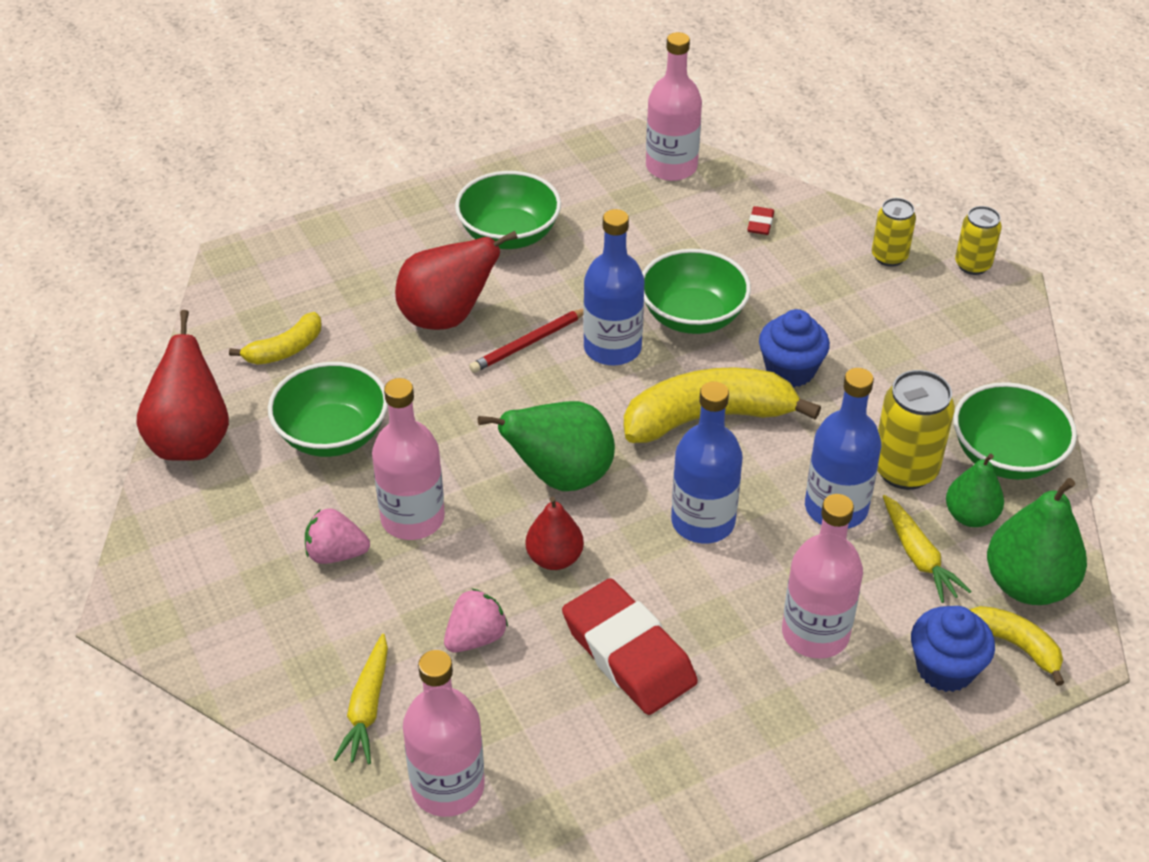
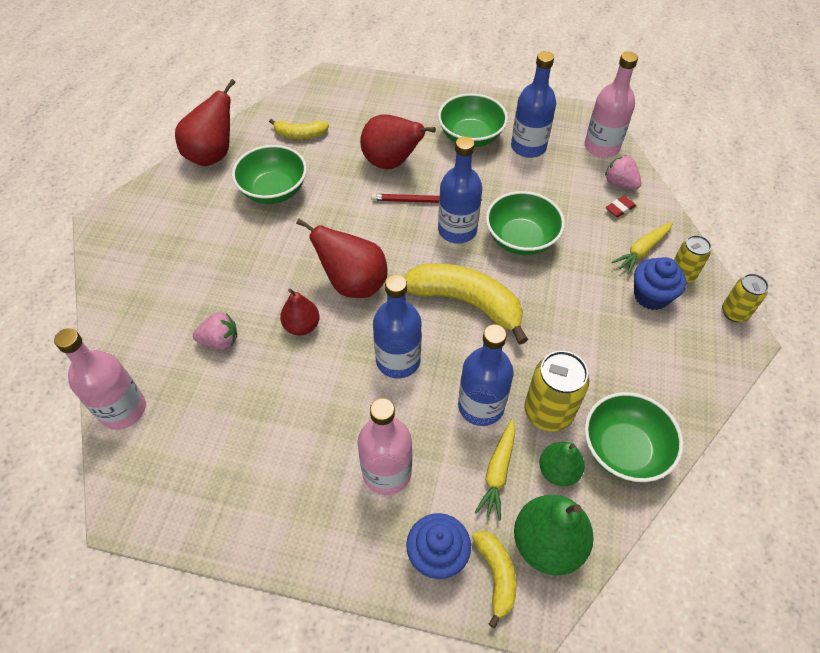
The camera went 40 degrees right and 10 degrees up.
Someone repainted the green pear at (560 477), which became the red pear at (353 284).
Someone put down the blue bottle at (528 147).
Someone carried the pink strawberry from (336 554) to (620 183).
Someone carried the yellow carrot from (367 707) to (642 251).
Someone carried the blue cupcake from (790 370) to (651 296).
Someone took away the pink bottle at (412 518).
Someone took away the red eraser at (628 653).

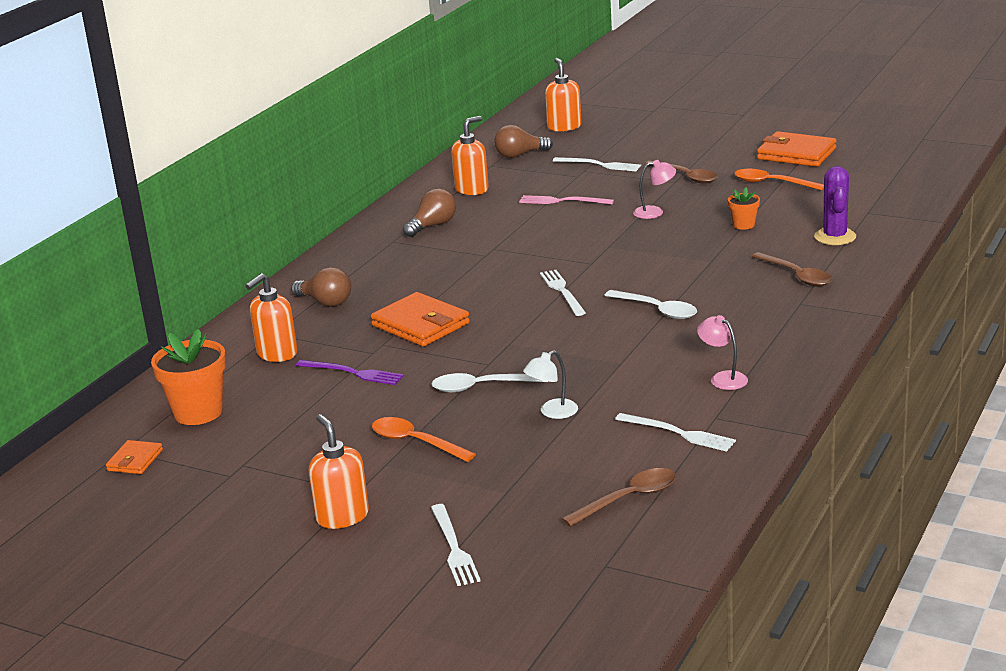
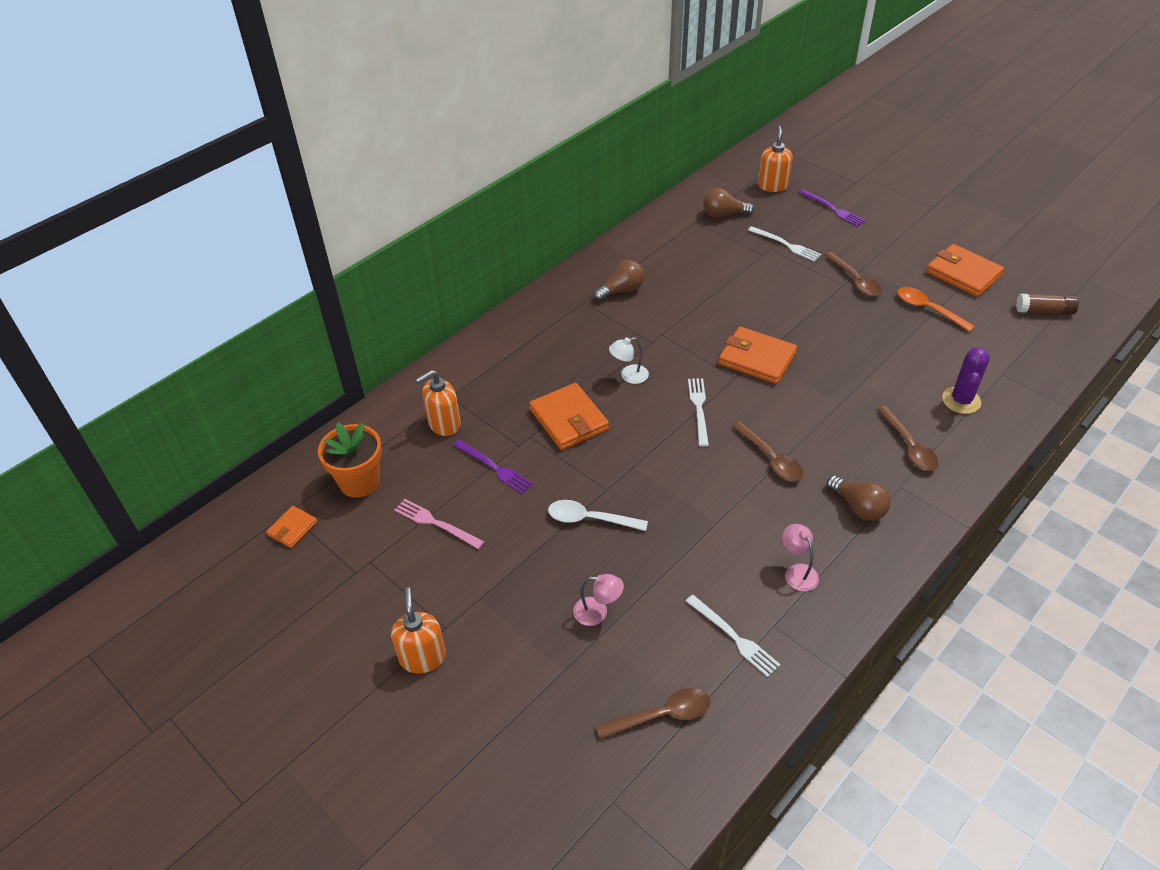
The camera went 15 degrees right and 20 degrees up.
Someone carried the pink fork from (562 201) to (436 523).
Someone carried the pink lamp from (655 212) to (597 612).
Someone carried the white lamp from (552 412) to (629 376).
Someone put down the orange wallet at (756 358).
Someone repainted the white spoon at (657 310), which became the brown spoon at (770 458).
Someone put down the purple fork at (832 209).
Someone carried the brown light bulb from (325 302) to (858 507).
Someone put down the brown glue stick at (1044 311).
Someone took away the orange spoon at (415 442).
Someone took away the white fork at (454 548).
Someone took away the orange soap dispenser at (472 189).
Someone took away the orange flower pot at (743 225).

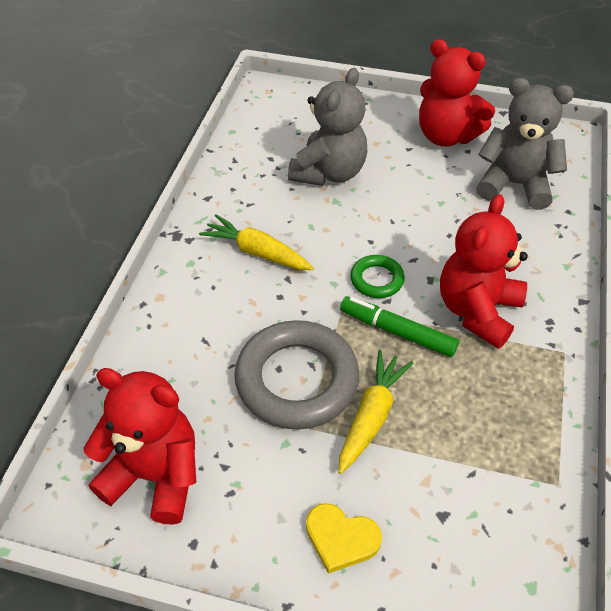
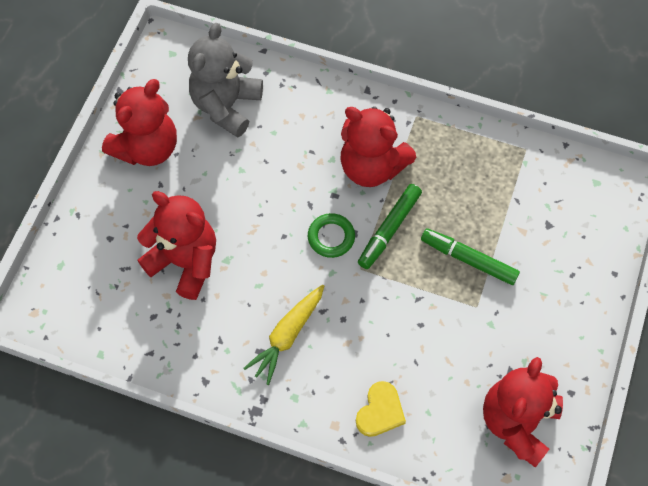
The camera went 85 degrees left and 15 degrees up.
Someone repainted the grey teddy bear at (329 173), which became the red teddy bear at (185 262).
Someone carried the yellow heart from (341 539) to (380 411).
Someone swapped the yellow carrot at (371 416) for the green marker at (468 259).
Someone took away the grey ring at (297 380).

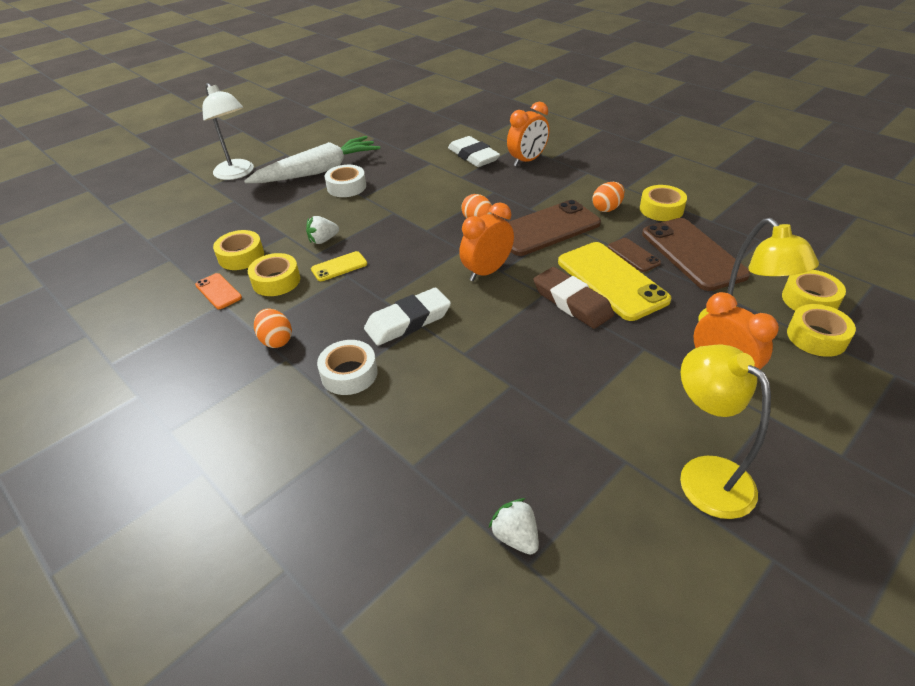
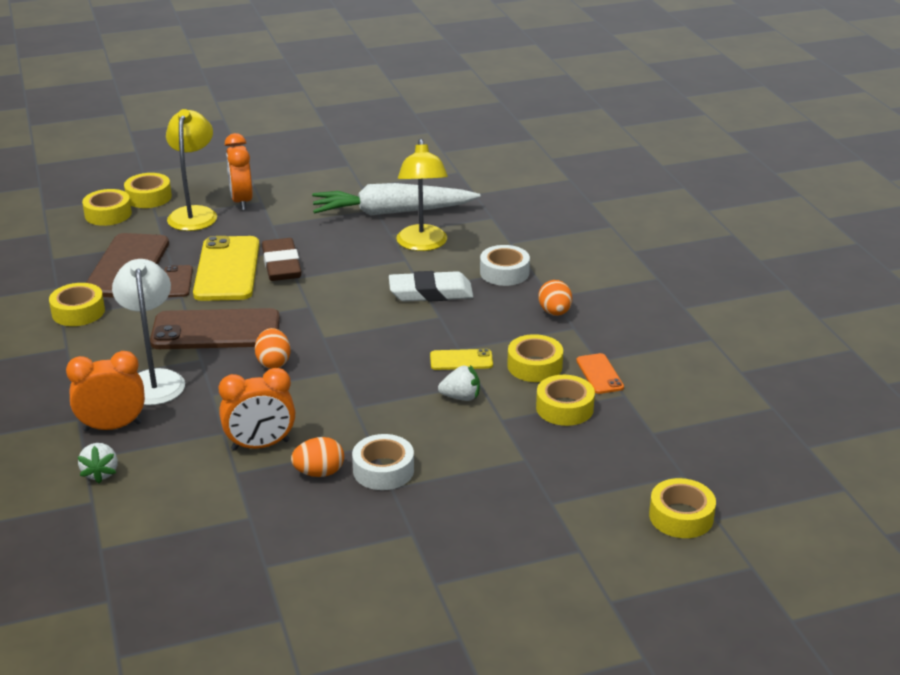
The camera went 155 degrees left and 10 degrees down.
Someone carried the white strawberry from (515 536) to (100 473).
Someone carried the white lamp from (237 174) to (154 380).
Someone carried the orange clock from (486 271) to (260 445).
Someone carried the orange egg from (607 208) to (319 473).
Someone carried the white carrot from (318 171) to (391 212).
Someone carried the yellow lamp from (704 475) to (422 245).
Someone put down the yellow tape at (681 516).
Someone took away the white eraser at (473 156).

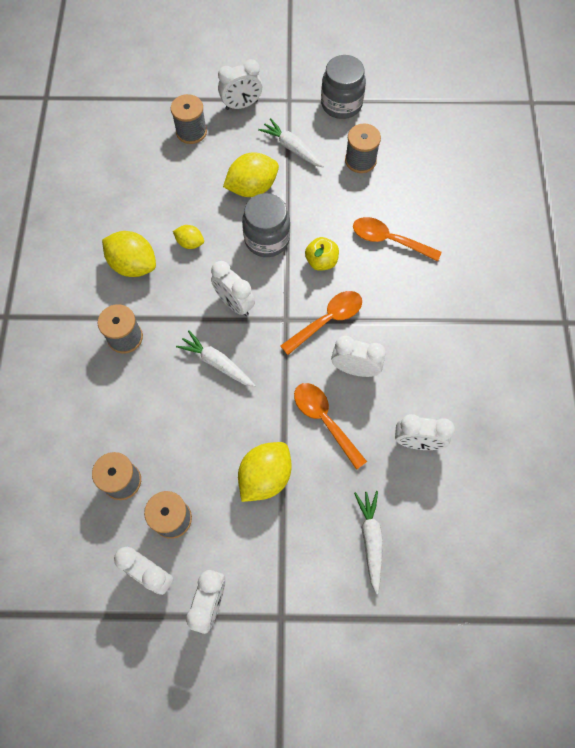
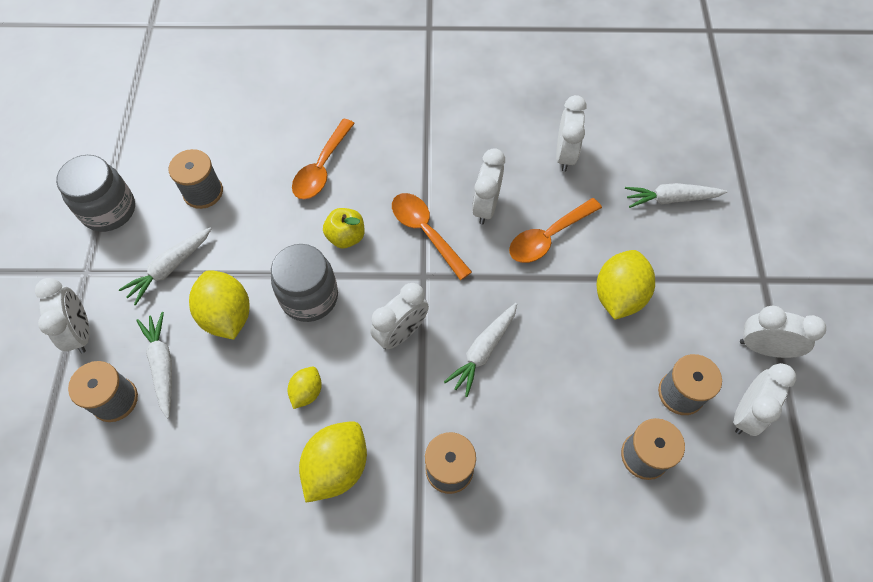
The camera went 90 degrees left and 5 degrees down.
Someone put down the white carrot at (162 365).
Someone rotated the yellow lemon at (265 476) by 75 degrees clockwise.

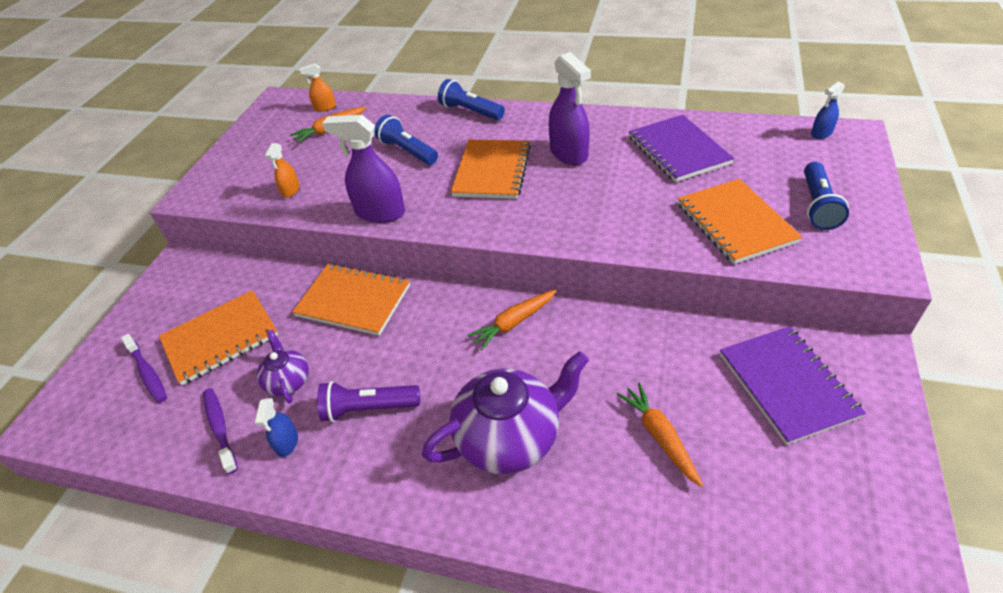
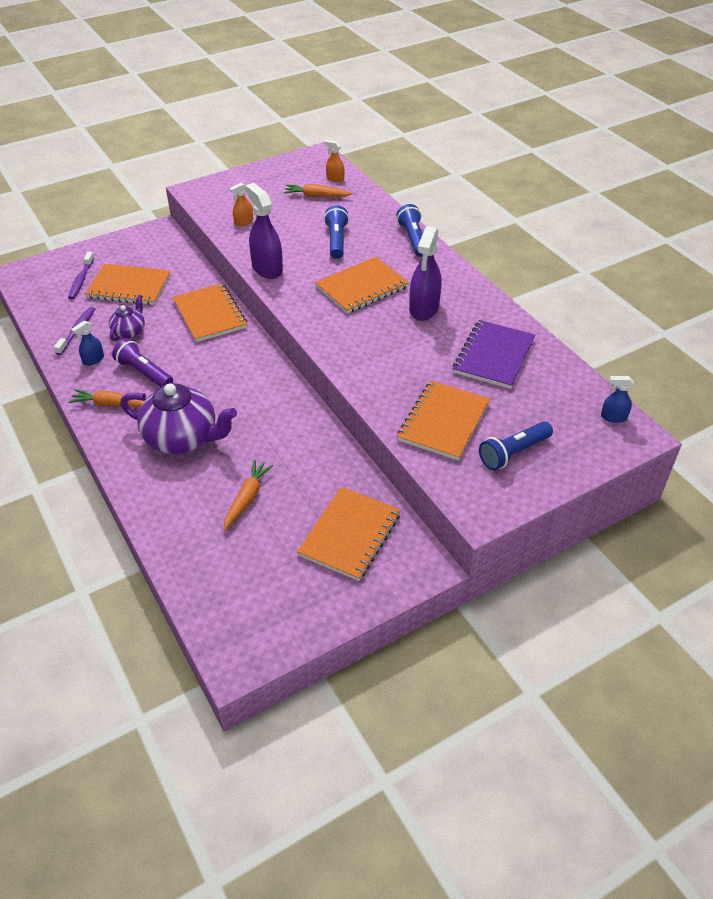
The camera went 40 degrees right and 0 degrees up.
Someone carried the orange carrot from (514 323) to (111 404).
Someone repainted the purple notebook at (787 385), which became the orange notebook at (350 535).

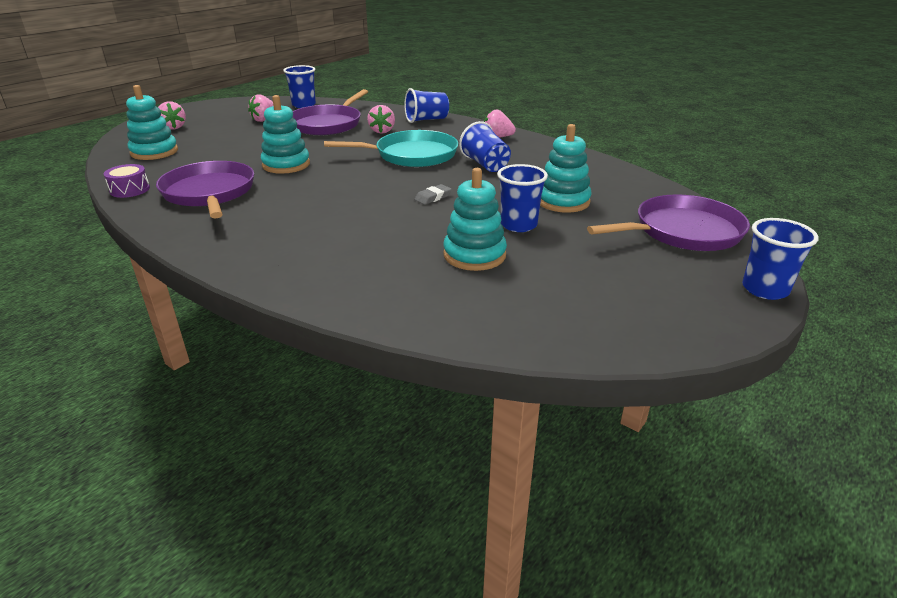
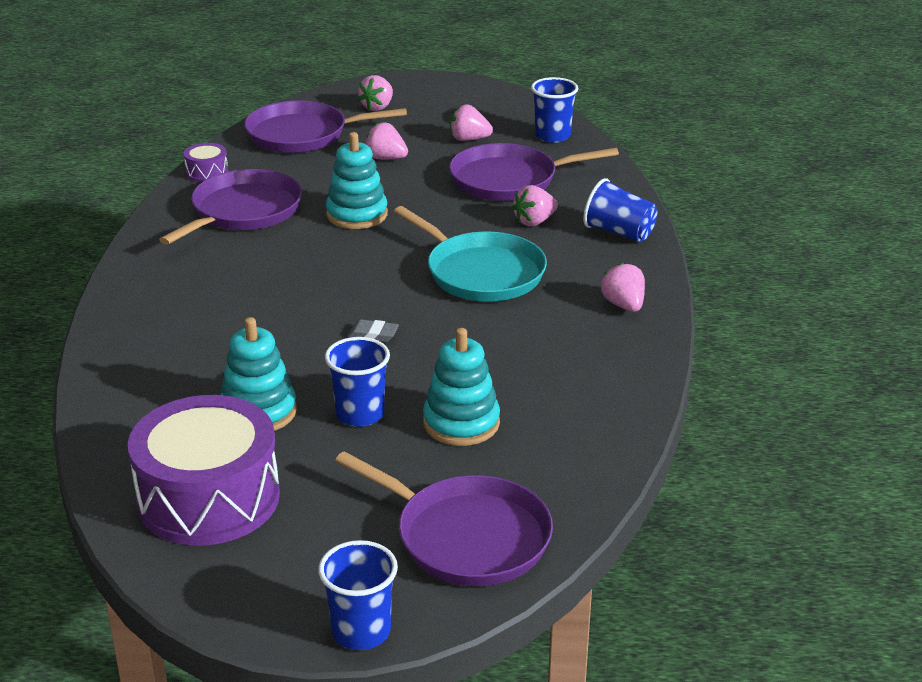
The camera went 55 degrees right and 0 degrees up.
Someone put down the purple drum at (208 498).
Someone swapped the turquoise stacking toy at (154 152) for the purple pan at (302 134).
Someone put down the pink strawberry at (386 158).
Someone took away the blue cup at (485 165).

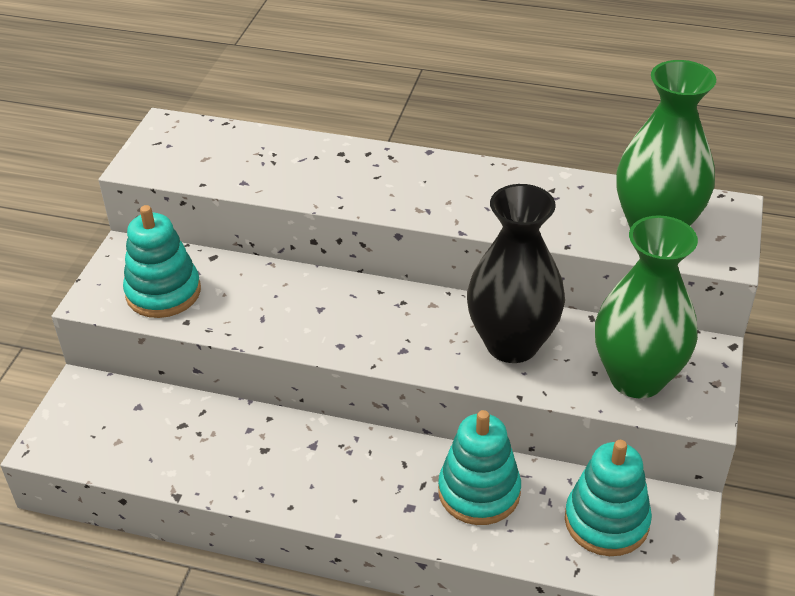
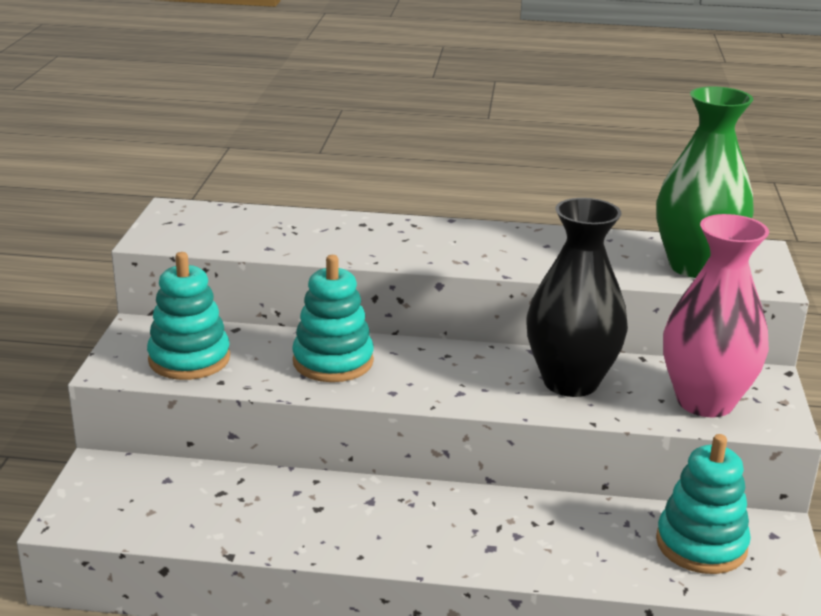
The camera went 10 degrees left and 15 degrees down.
Someone carried the turquoise stacking toy from (479 492) to (333 361).
Someone repainted the green vase at (636 378), which became the pink vase at (705 402).

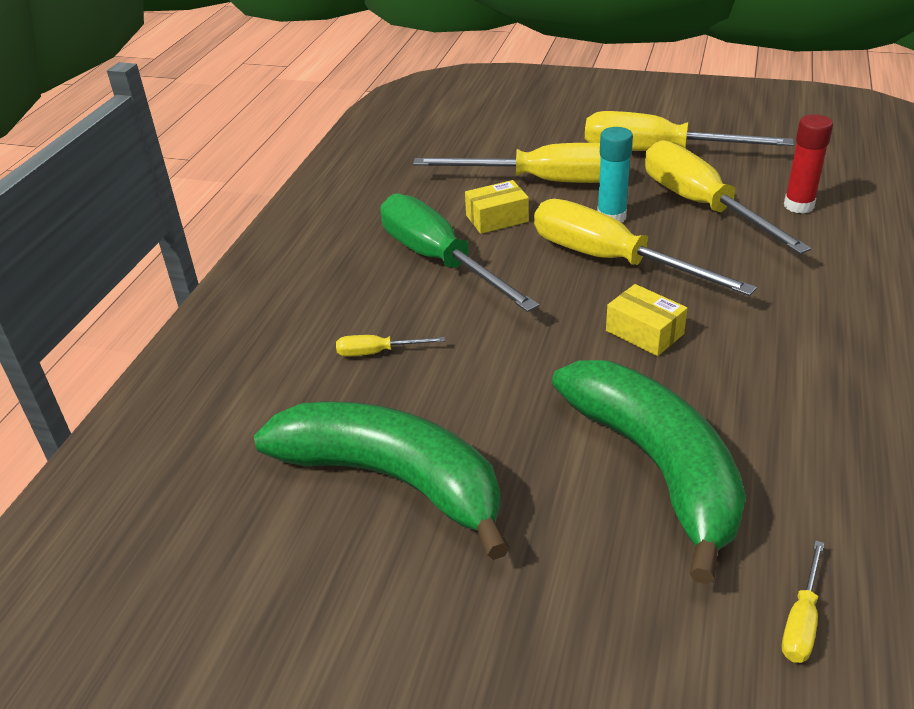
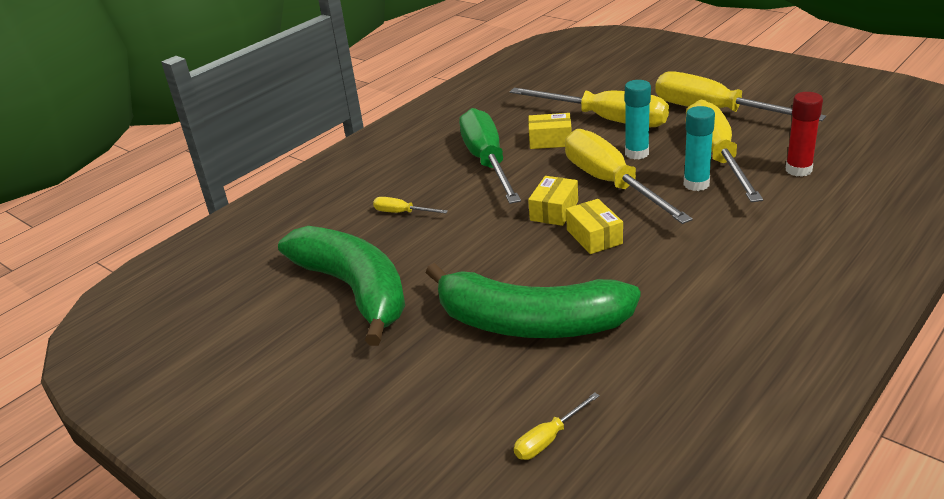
The camera went 25 degrees right and 5 degrees down.
Someone rotated the green banana at (657 466) by 105 degrees clockwise.
Someone put down the yellow box at (554 211).
Someone put down the turquoise glue stick at (696 184).

